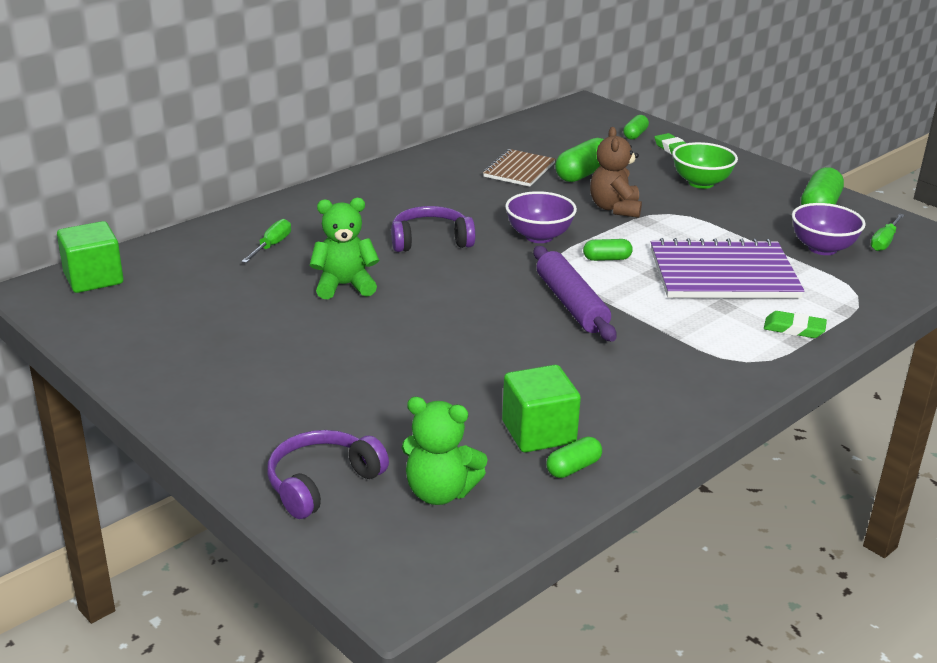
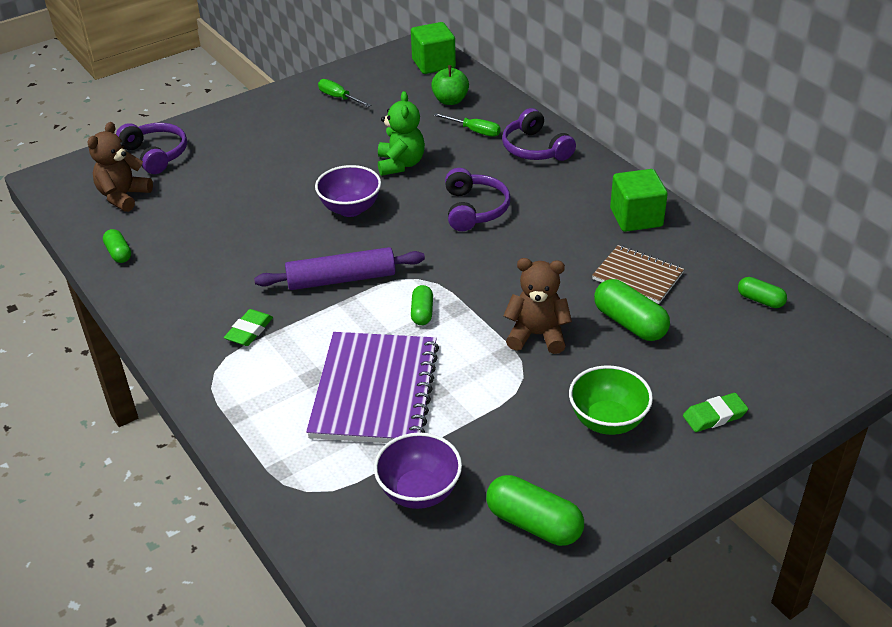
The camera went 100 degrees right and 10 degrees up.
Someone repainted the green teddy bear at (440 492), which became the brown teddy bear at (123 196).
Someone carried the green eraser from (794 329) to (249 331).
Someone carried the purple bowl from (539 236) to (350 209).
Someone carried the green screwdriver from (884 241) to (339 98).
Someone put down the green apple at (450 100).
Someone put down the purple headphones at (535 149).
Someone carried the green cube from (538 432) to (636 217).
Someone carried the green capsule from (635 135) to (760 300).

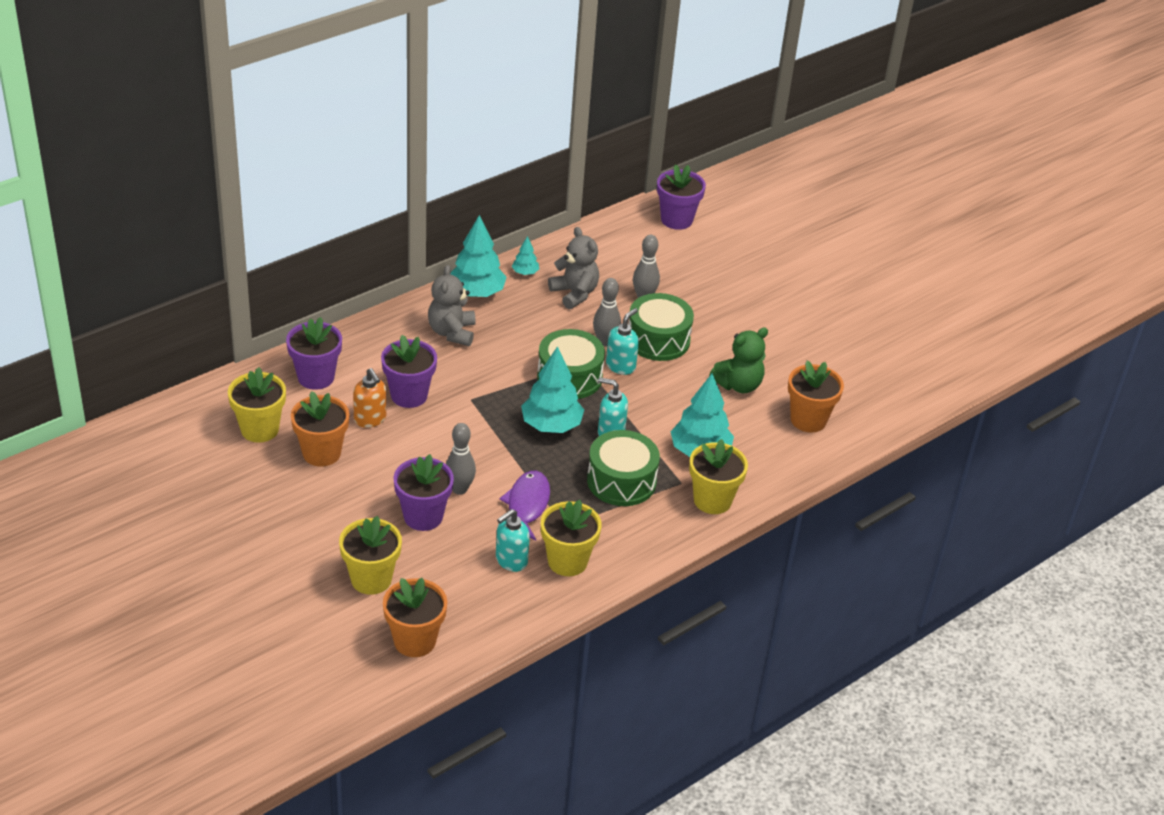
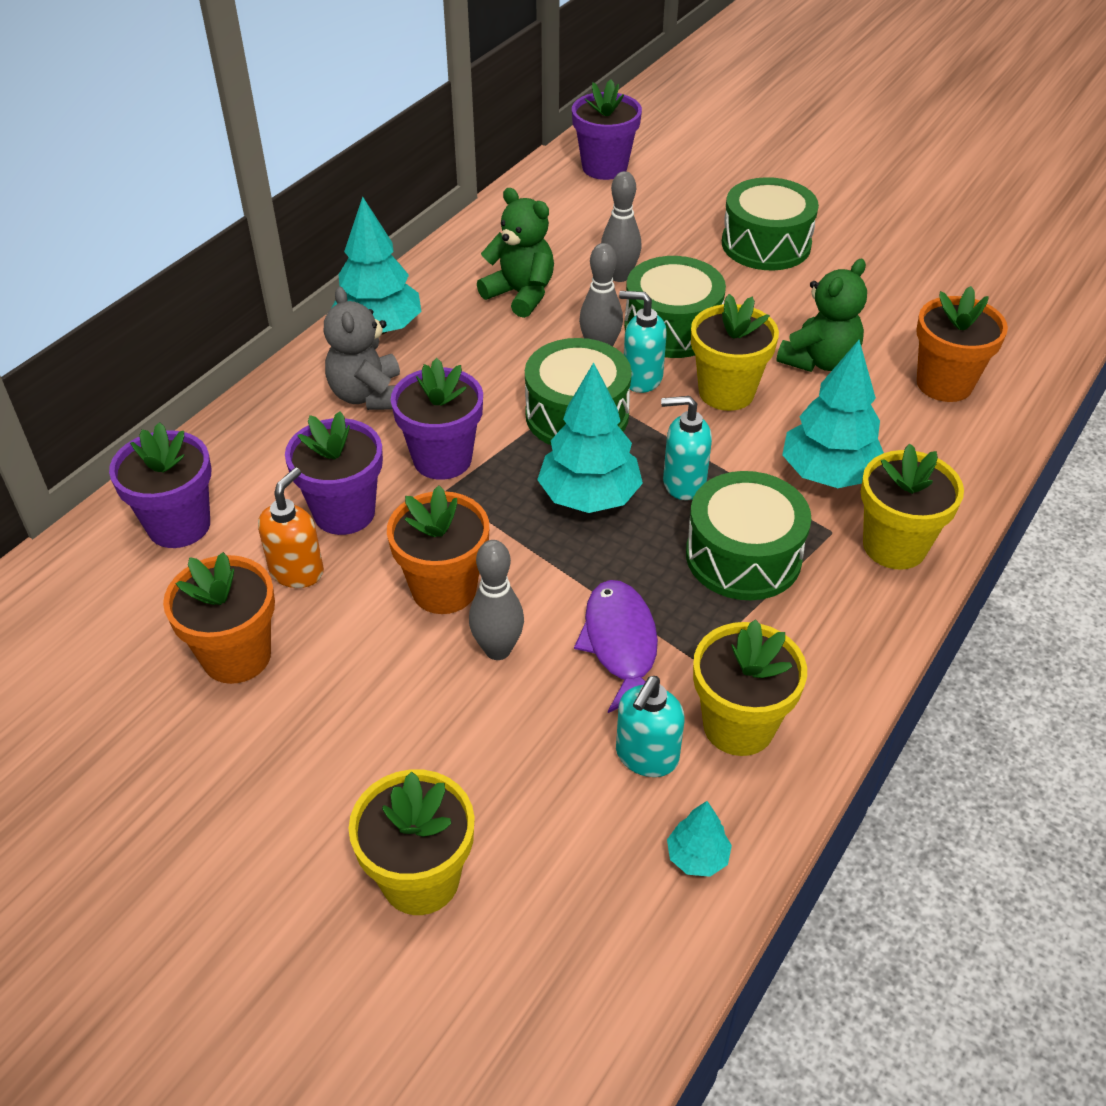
The camera went 15 degrees left and 5 degrees up.
Someone rotated the orange soap dispenser at (370 419) by 105 degrees counterclockwise.
Someone carried the orange flower pot from (415 641) to (444 589).
Someone carried the purple flower pot from (423 516) to (442 459).
Someone repainted the grey teddy bear at (574 293), which became the green teddy bear at (520 294).
Someone rotated the turquoise soap dispenser at (621 366) by 90 degrees counterclockwise.
Someone carried the turquoise tree from (525 273) to (697 857).
Someone carried the yellow flower pot from (259 429) to (726 392).
Someone put down the green drum at (766 244).

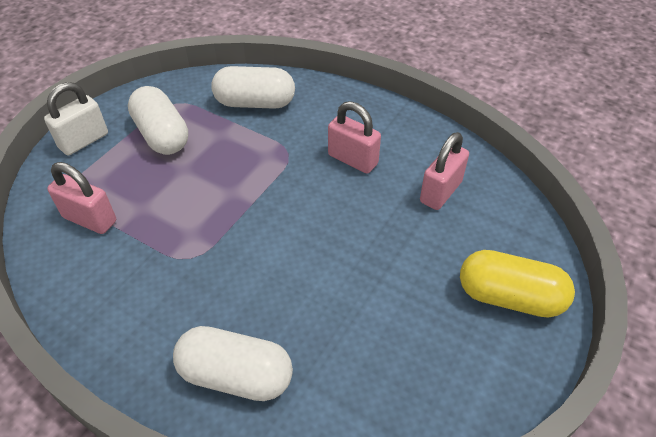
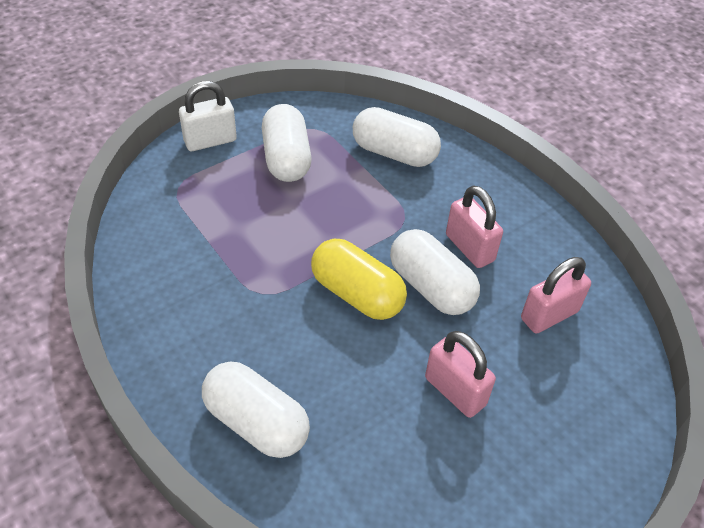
The camera went 20 degrees right and 0 degrees up.
Someone carried the yellow capsule from (509 297) to (357 294).
Someone put down the white capsule at (431 287).
Someone carried the pink padlock from (90 219) to (455 391).

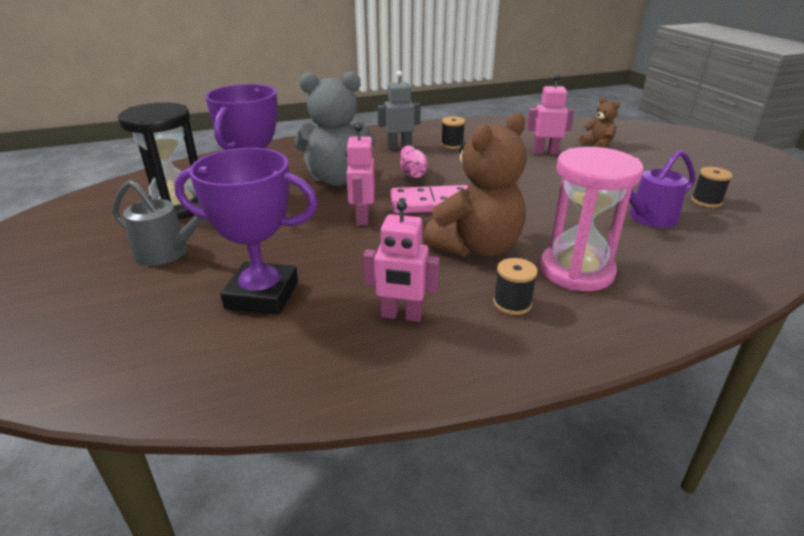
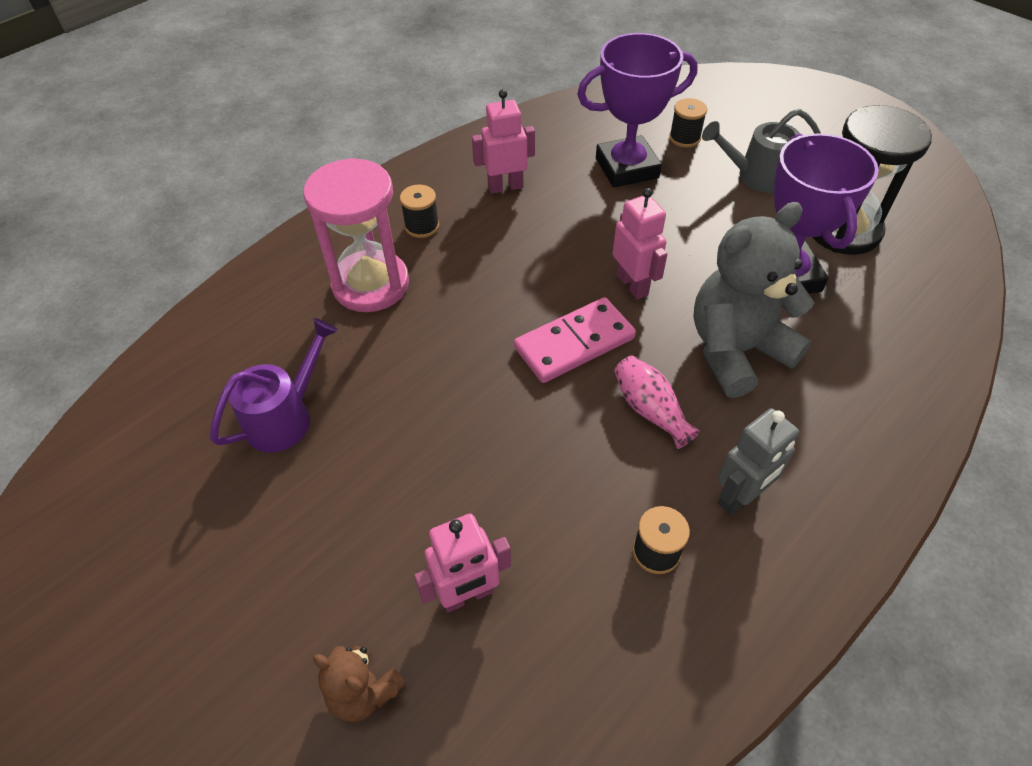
The camera went 155 degrees right and 20 degrees up.
Someone carried the black spool from (706 201) to (684 138).
Someone took away the brown teddy bear at (476 247).

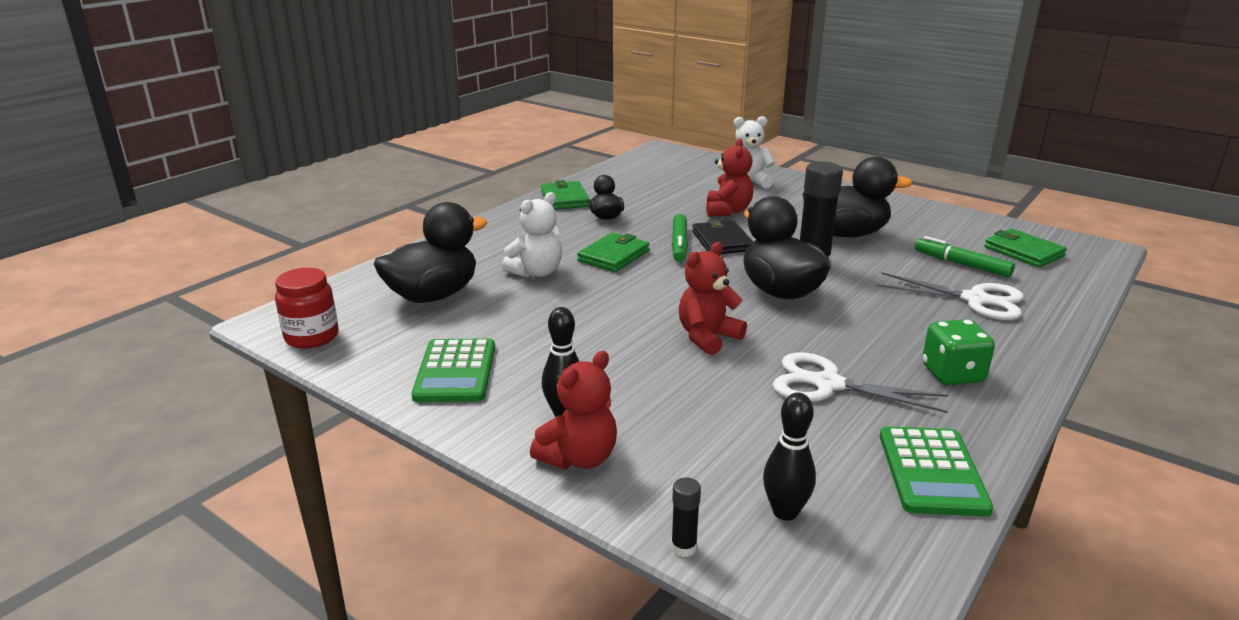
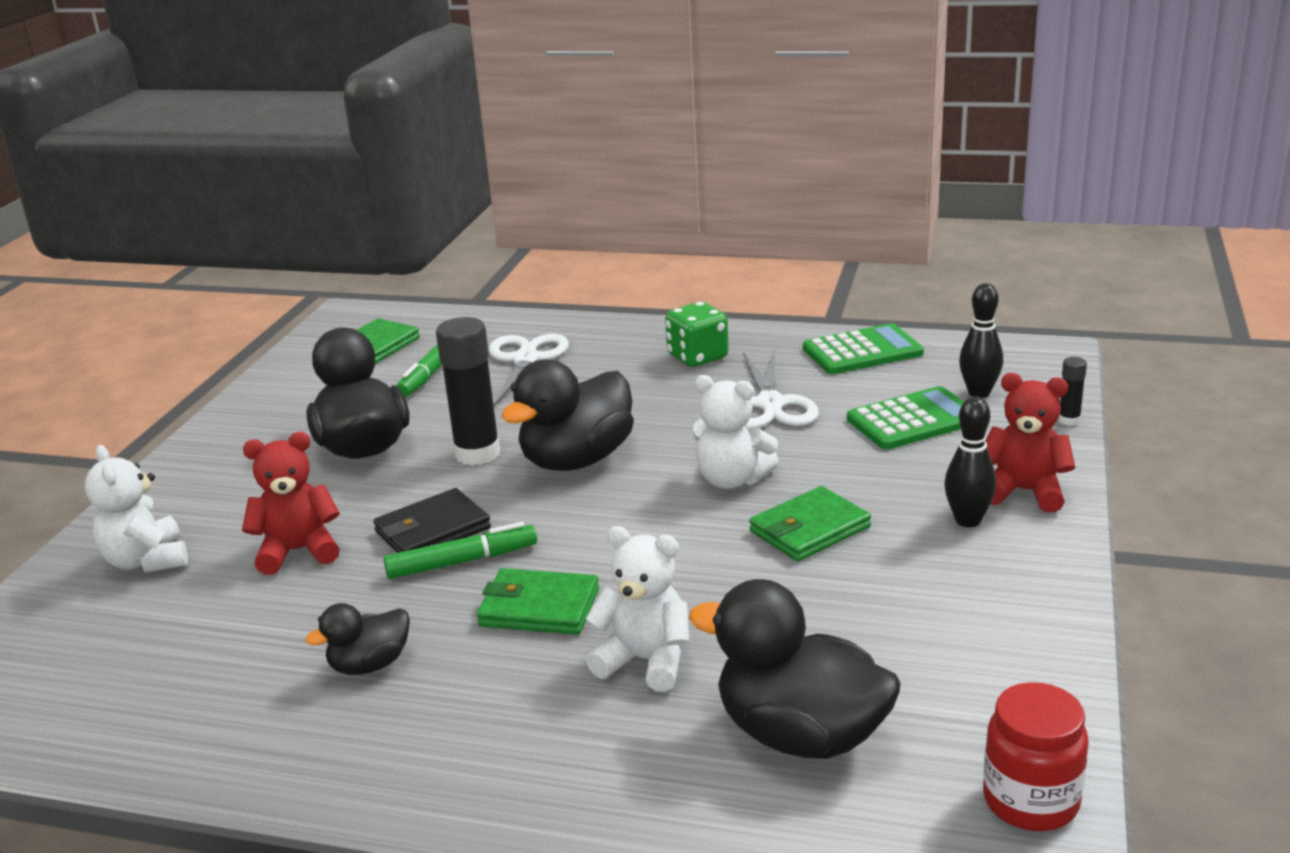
The camera went 110 degrees left and 0 degrees up.
Someone repainted the red teddy bear at (707 337), which became the white teddy bear at (732 480).
Someone carried the green wallet from (564 199) to (809 529).
Someone carried the green calculator from (455 372) to (913 420).

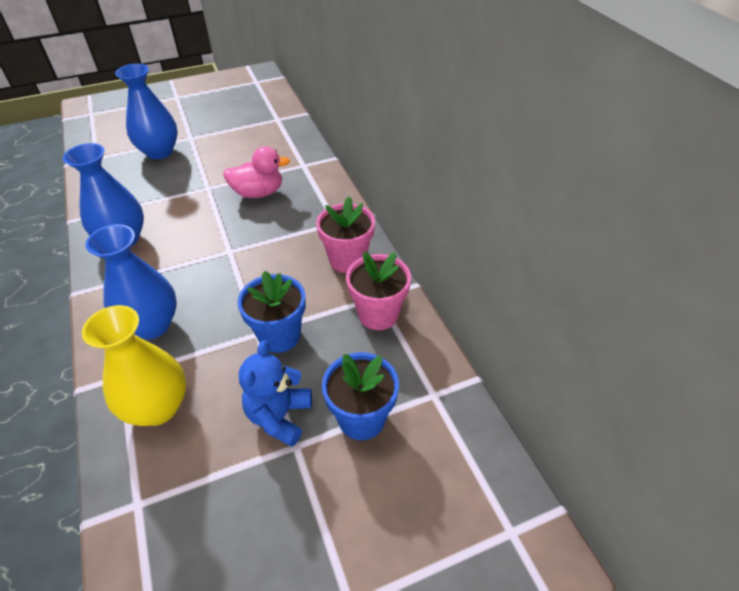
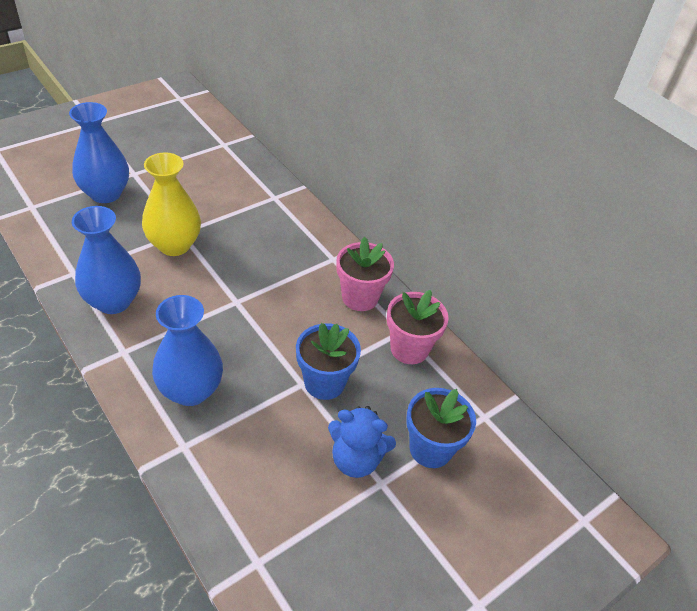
The camera went 20 degrees left and 0 degrees up.
Someone carried the yellow vase from (158 407) to (174 245).
Someone rotated the blue teddy bear at (279 416) by 75 degrees counterclockwise.
Someone took away the pink duck at (258 193).

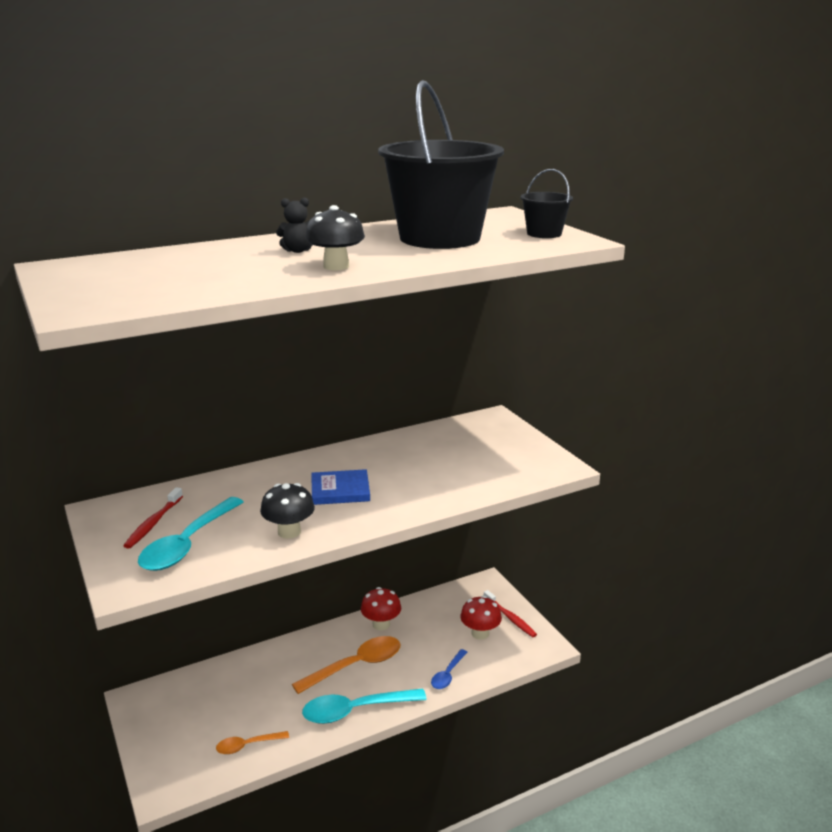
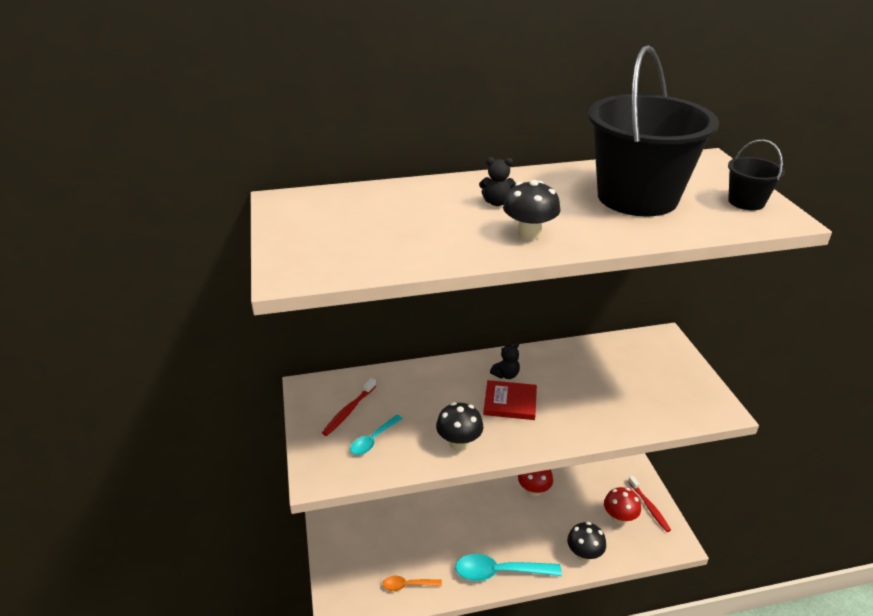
The camera went 15 degrees right and 10 degrees up.
Someone scaled the turquoise spoon at (188 544) by 0.55.
Someone repainted the blue book at (340 490), which became the red book at (510 402).
Someone put down the black teddy bear at (506 375).
Someone swapped the blue spoon at (448 674) for the black mushroom at (584 554).
Someone took away the orange spoon at (356 665).

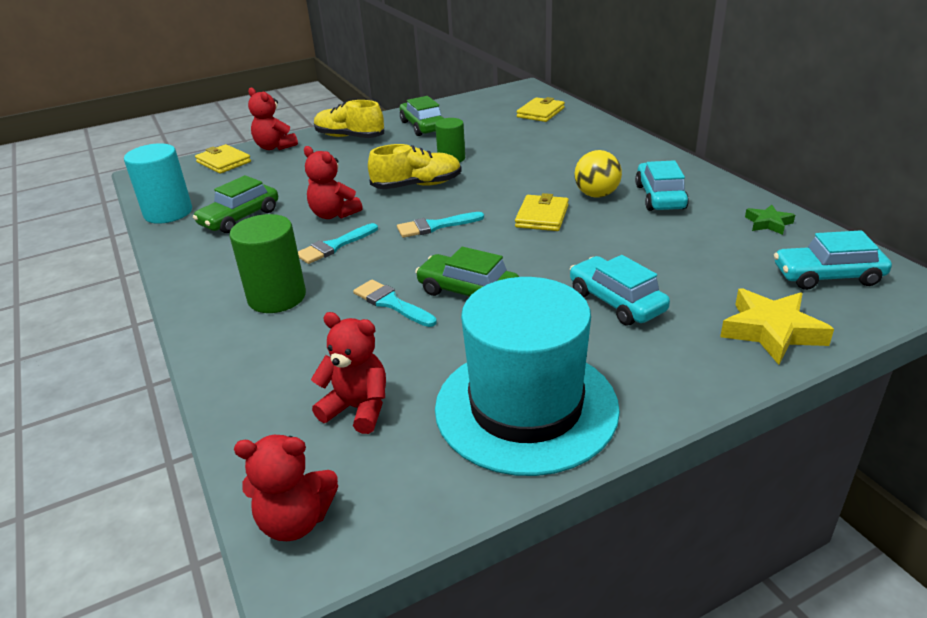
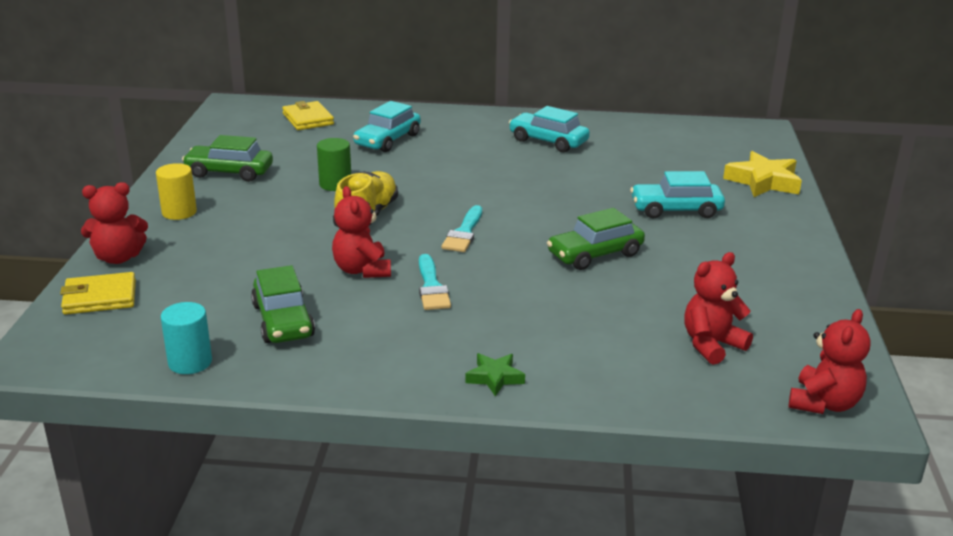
The camera went 60 degrees left and 5 degrees down.
Someone swapped the yellow shoe at (349 137) for the yellow cylinder at (179 212).
Someone scaled the turquoise cylinder at (168 213) by 0.64.
Someone rotated the red teddy bear at (334 214) by 90 degrees clockwise.
Someone carried the turquoise car from (827 276) to (387 140).
Someone carried the green star from (768 223) to (495 378).
Someone took away the green cylinder at (277 297).
Someone took away the turquoise brush at (391 303).
Someone took away the turquoise hat at (526 407).
Someone took away the yellow wallet at (542 216).
Someone took away the yellow ball at (596 195).

